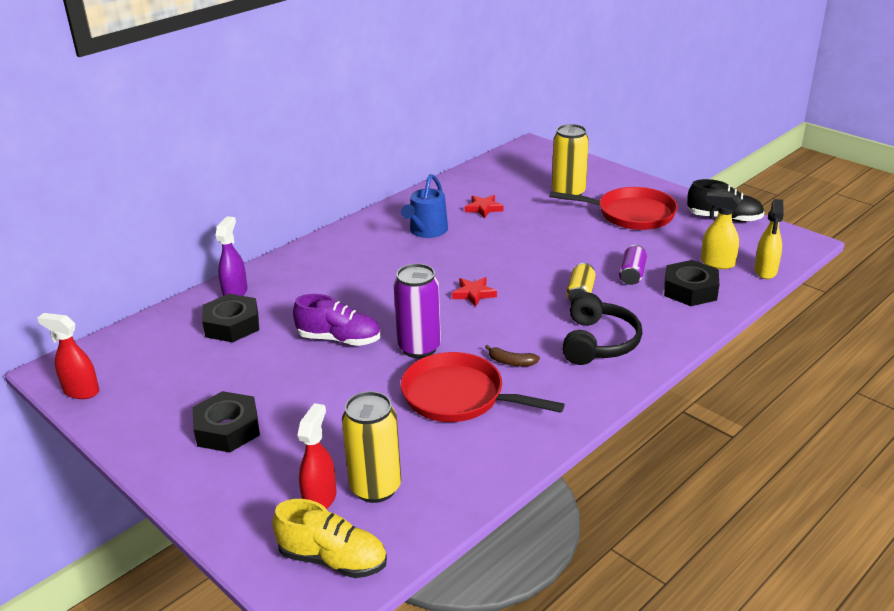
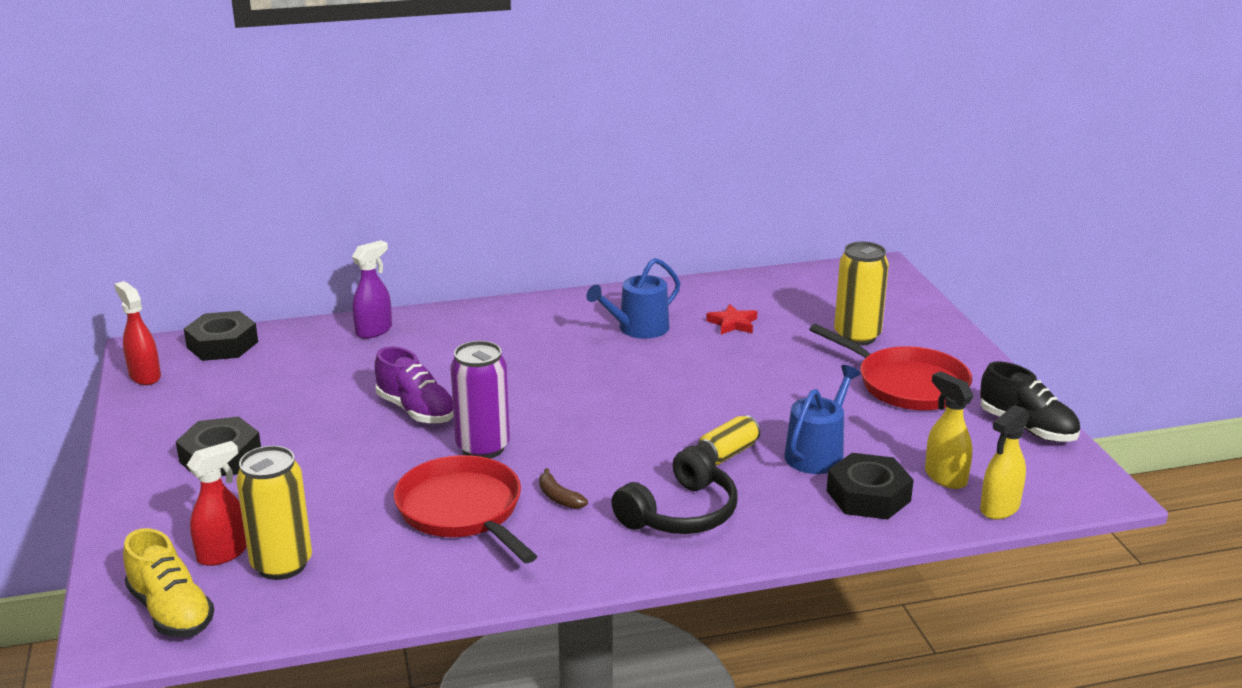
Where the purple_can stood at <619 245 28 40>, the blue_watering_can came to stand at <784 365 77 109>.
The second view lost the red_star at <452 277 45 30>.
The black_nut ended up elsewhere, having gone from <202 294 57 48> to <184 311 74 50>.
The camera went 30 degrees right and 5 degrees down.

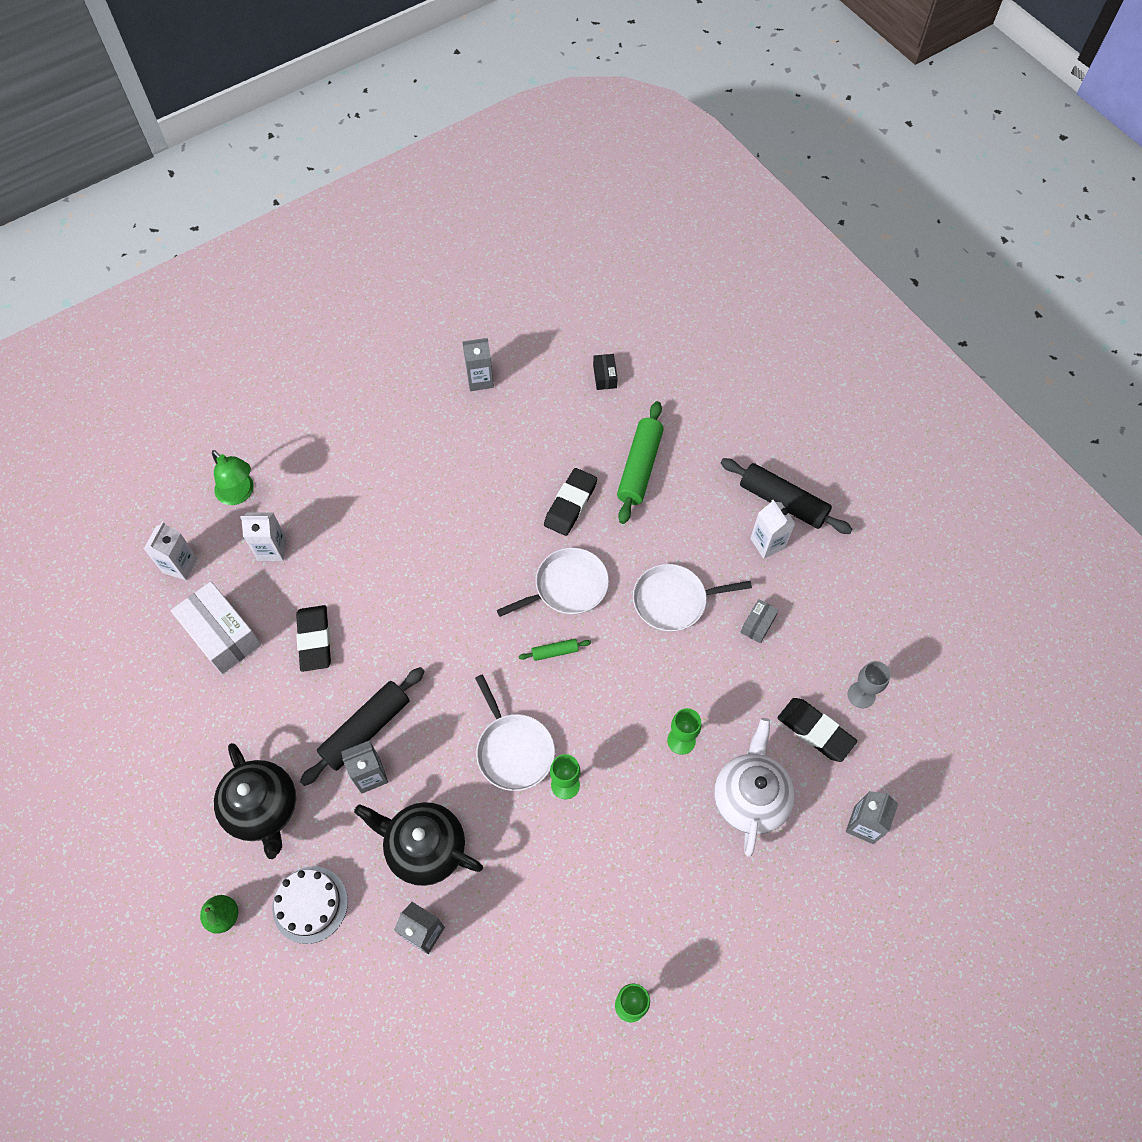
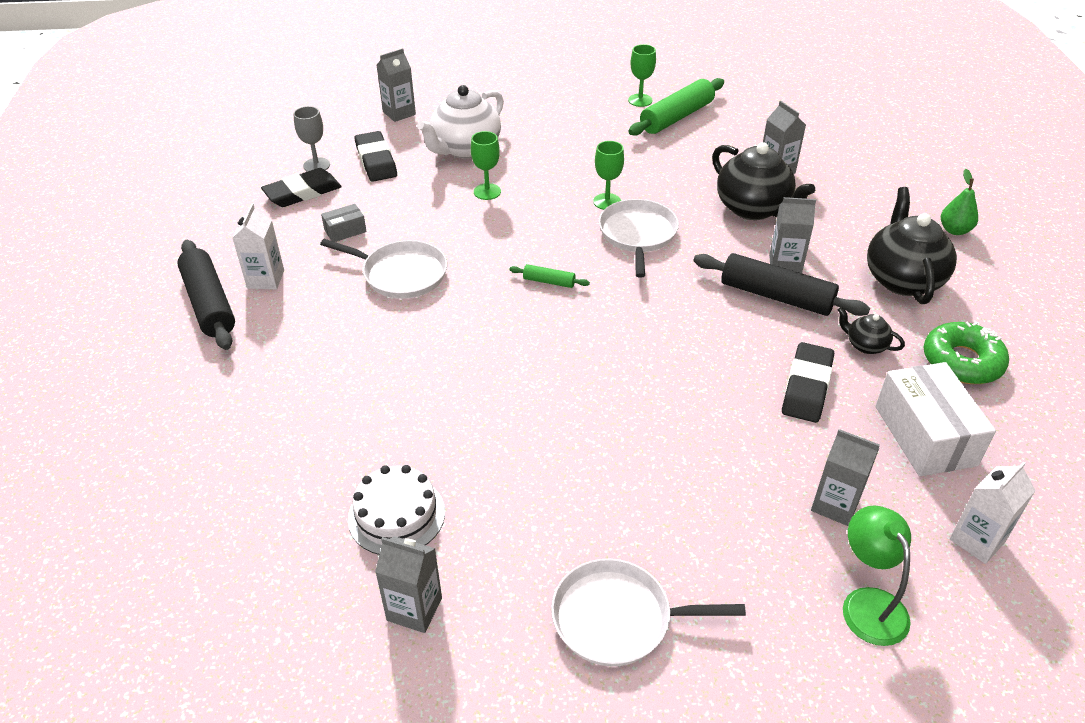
The second view lost the black_box at <593 354 25 36>.
The green_rolling_pin ended up elsewhere, having gone from <617 401 47 123> to <628 78 96 58>.
The black_eraser ended up elsewhere, having gone from <544 468 53 68> to <261 168 81 39>.
What was the white_carton at <240 513 47 48> turned into the grey_carton at <811 429 69 97>.
The white_pan ended up elsewhere, having gone from <497 548 112 69> to <551 559 195 107>.
The black_rolling_pin at <300 667 125 119> ended up facing another way, 45 degrees clockwise from before.
The white_cake ended up elsewhere, having gone from <272 866 76 78> to <348 465 97 90>.
The second view gained the black_teapot at <838 307 67 47>.
The second view gained the green_donut at <924 322 85 62>.
The camera went 150 degrees left and 20 degrees down.

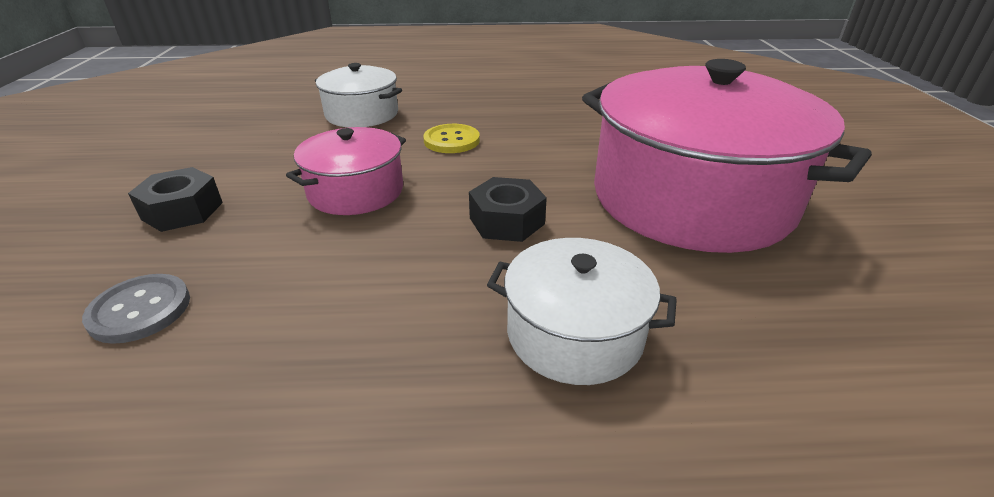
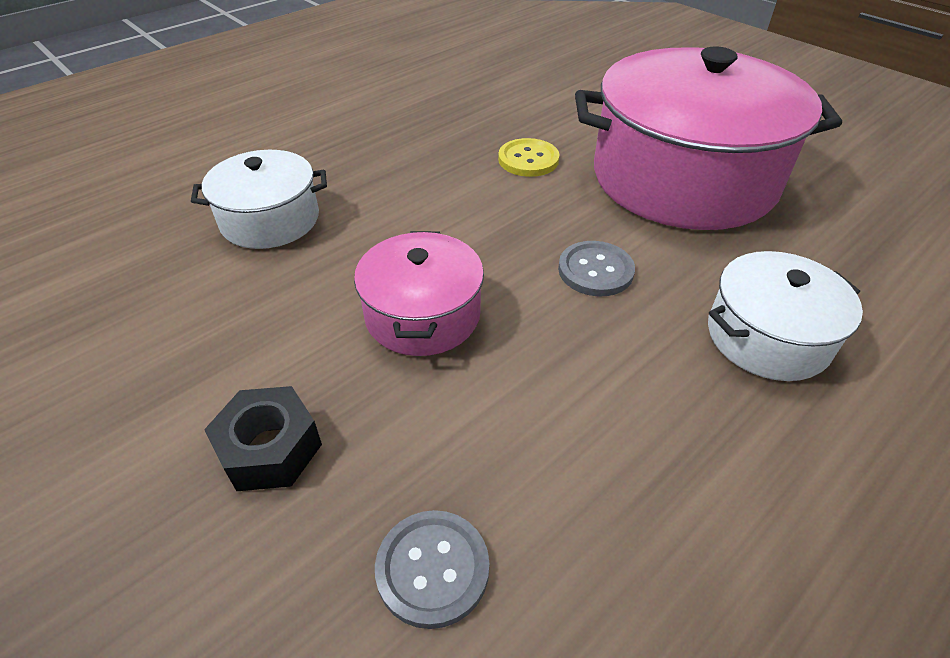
The yellow_button ended up elsewhere, having gone from <423 124 57 29> to <498 138 62 39>.
Where the black_nut stood at <469 177 78 65>, the grey_button came to stand at <558 241 77 55>.
The camera went 40 degrees left and 10 degrees up.

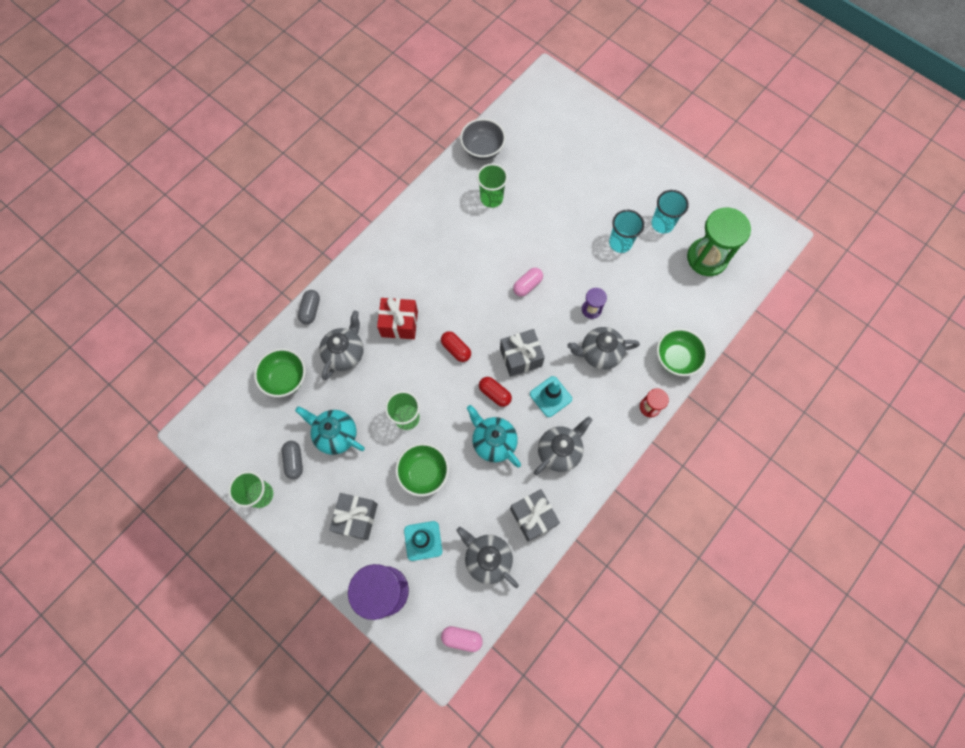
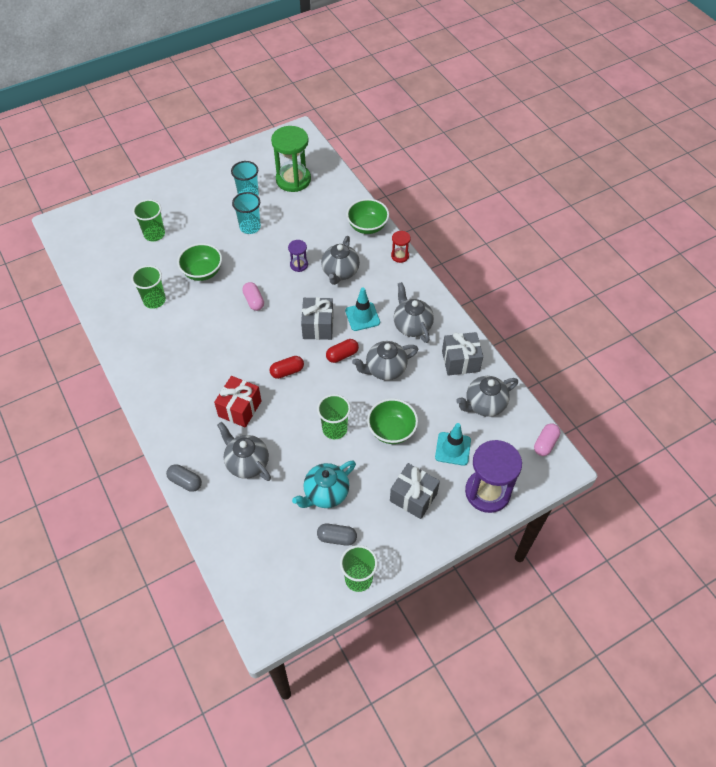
The second view lost the grey_bowl at <460 118 46 42>.
The green_bowl ended up elsewhere, having gone from <254 348 52 49> to <177 243 45 38>.
What was the turquoise_teapot at <467 405 54 63> turned into the grey_teapot at <352 341 67 39>.
The second view gained the green_cup at <133 199 32 42>.
The camera went 70 degrees left and 15 degrees down.

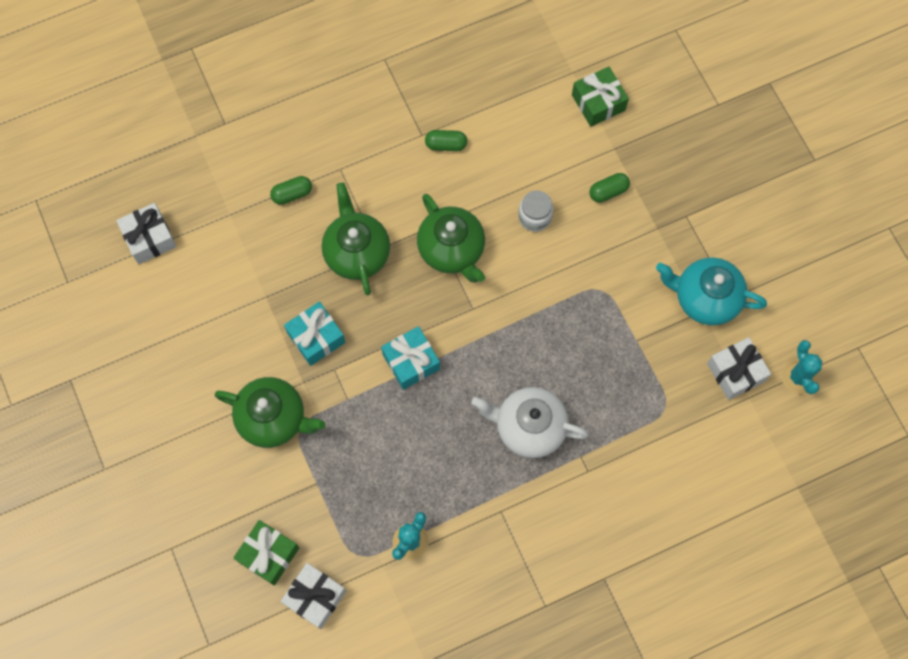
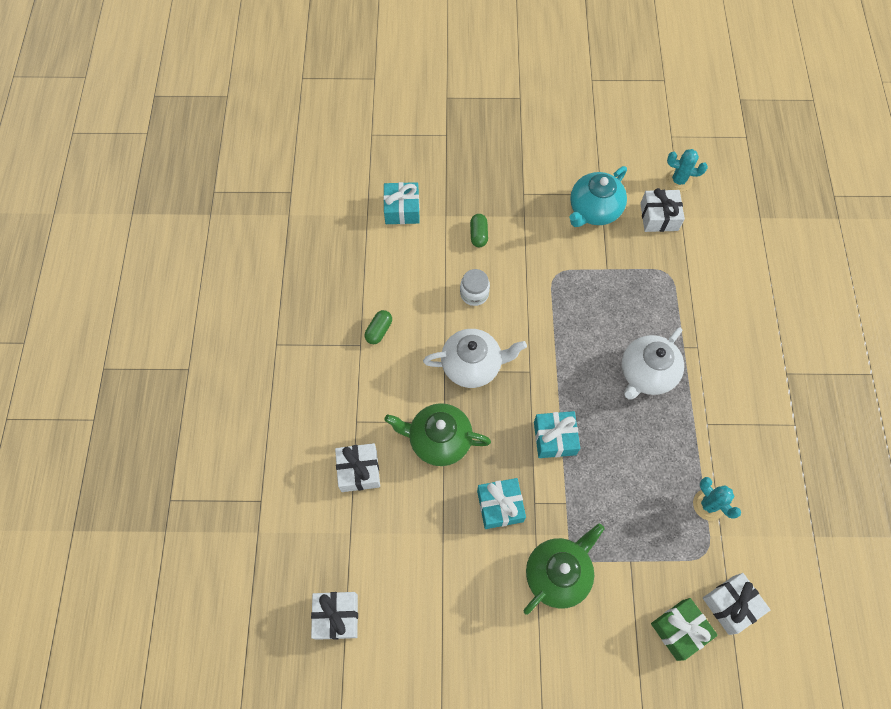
What was the green_gift at <572 67 57 60> turned into the turquoise_gift at <383 182 37 42>.
Where the green_capsule stood at <270 176 42 29>, the white_gift came to stand at <335 443 45 49>.
What was the green_teapot at <417 194 68 89> turned into the white_teapot at <423 329 104 59>.
The camera went 65 degrees left and 5 degrees down.

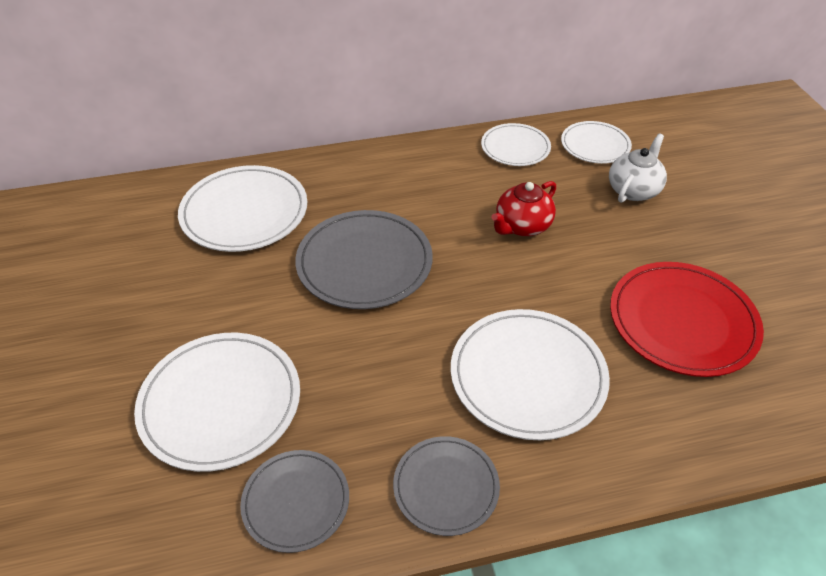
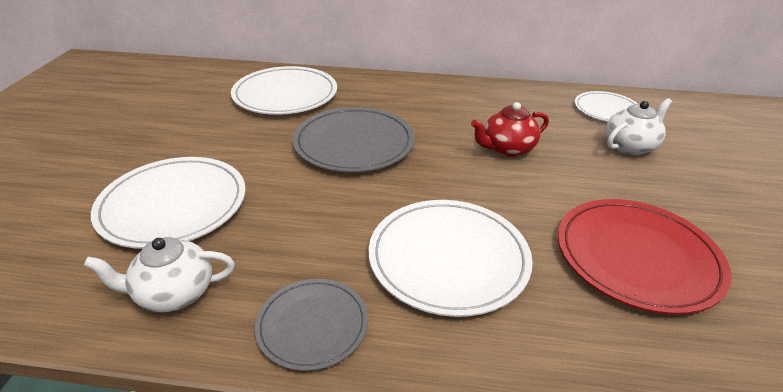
The second view lost the white_plate at <481 123 70 43>.
Where the grey_plate stood at <240 450 109 103>, the white_teapot came to stand at <84 237 151 75>.
The camera went 20 degrees right and 10 degrees down.

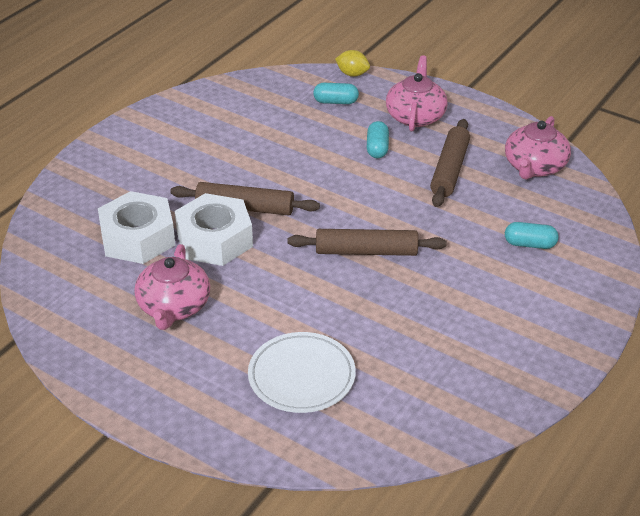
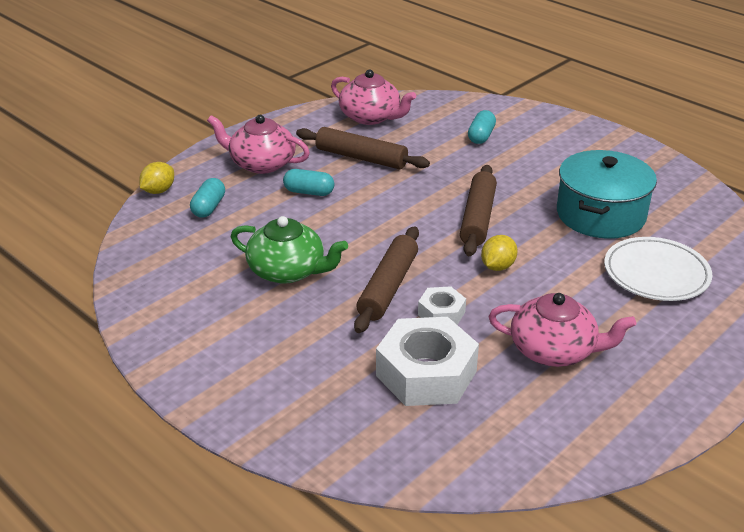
The size of the white_nut at <175 193 78 73> changed by a factor of 0.51.
The second view gained the turquoise_pot at <557 150 100 89>.
The second view gained the green_teapot at <231 216 117 68>.
The second view gained the yellow_lemon at <481 235 37 36>.
The camera went 80 degrees left and 5 degrees down.

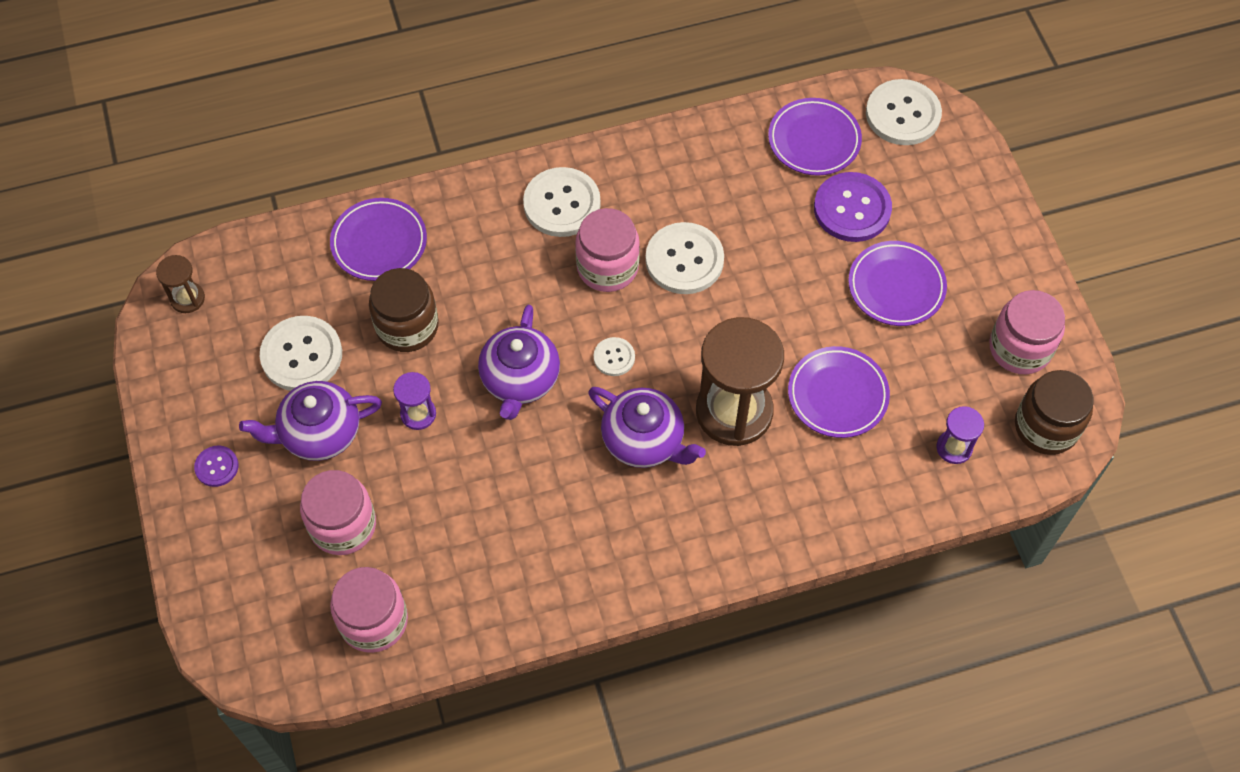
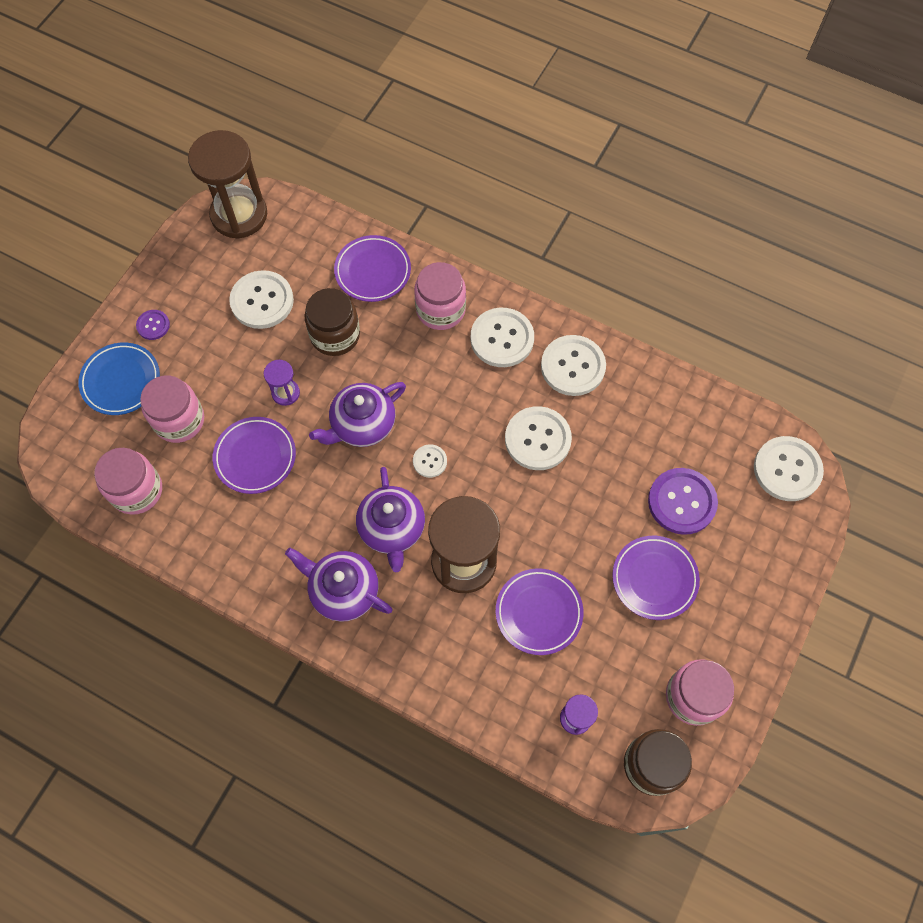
The purple_plate ended up elsewhere, having gone from <768 98 94 78> to <213 417 83 77>.
The pink_jar ended up elsewhere, having gone from <575 208 65 84> to <414 262 52 68>.
The size of the brown_hourglass at <156 255 49 58> changed by a factor of 2.17.
The purple_teapot ended up elsewhere, having gone from <239 381 143 80> to <285 548 108 74>.
The second view gained the white_button at <541 335 65 61>.
The second view gained the blue_plate at <78 342 82 73>.
The camera went 45 degrees right and 5 degrees up.

